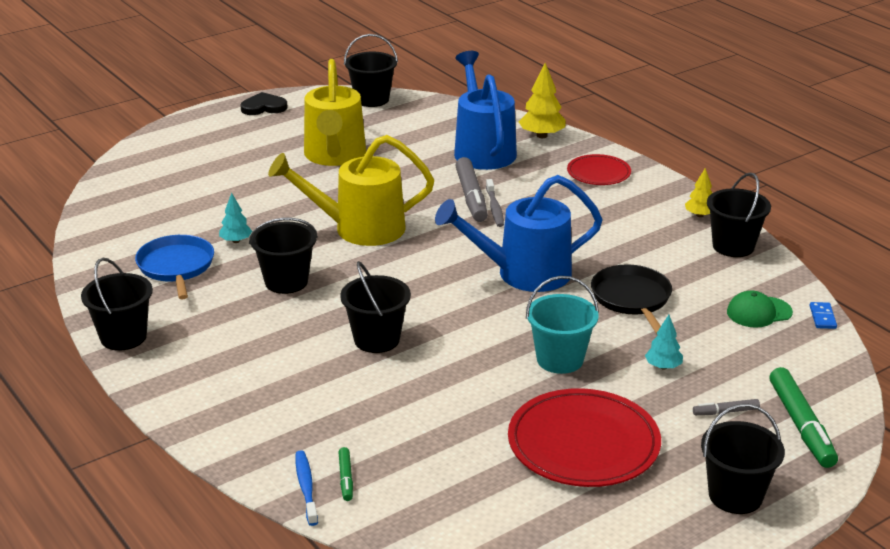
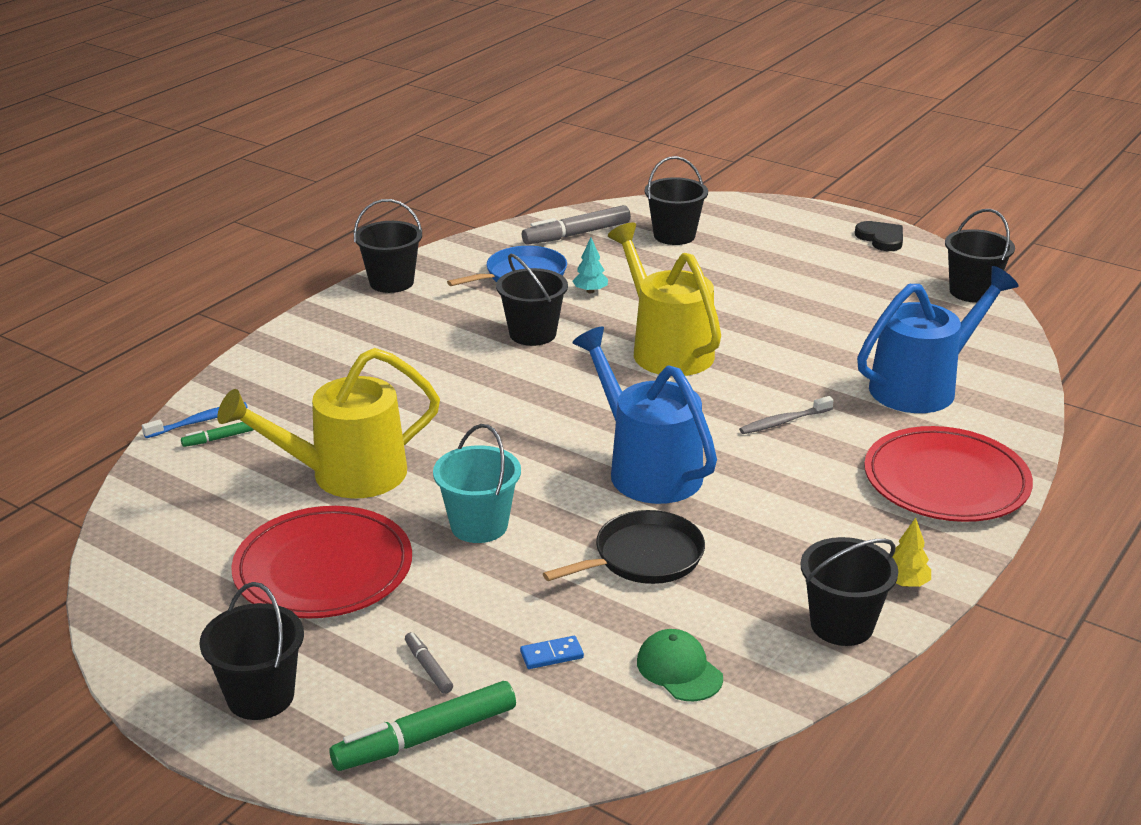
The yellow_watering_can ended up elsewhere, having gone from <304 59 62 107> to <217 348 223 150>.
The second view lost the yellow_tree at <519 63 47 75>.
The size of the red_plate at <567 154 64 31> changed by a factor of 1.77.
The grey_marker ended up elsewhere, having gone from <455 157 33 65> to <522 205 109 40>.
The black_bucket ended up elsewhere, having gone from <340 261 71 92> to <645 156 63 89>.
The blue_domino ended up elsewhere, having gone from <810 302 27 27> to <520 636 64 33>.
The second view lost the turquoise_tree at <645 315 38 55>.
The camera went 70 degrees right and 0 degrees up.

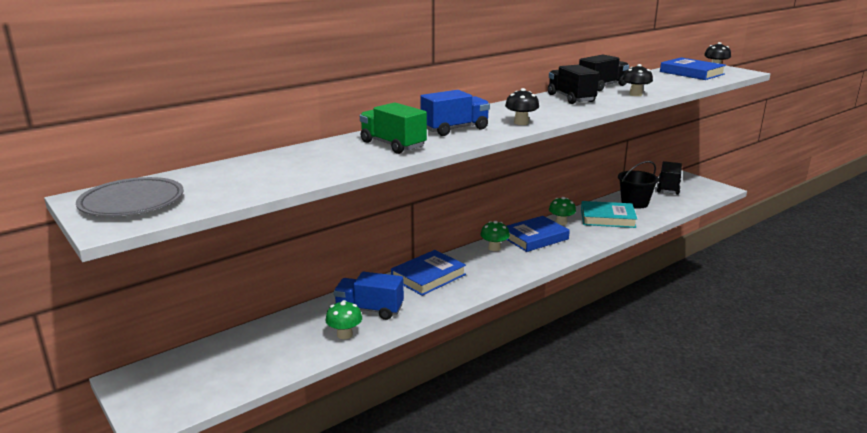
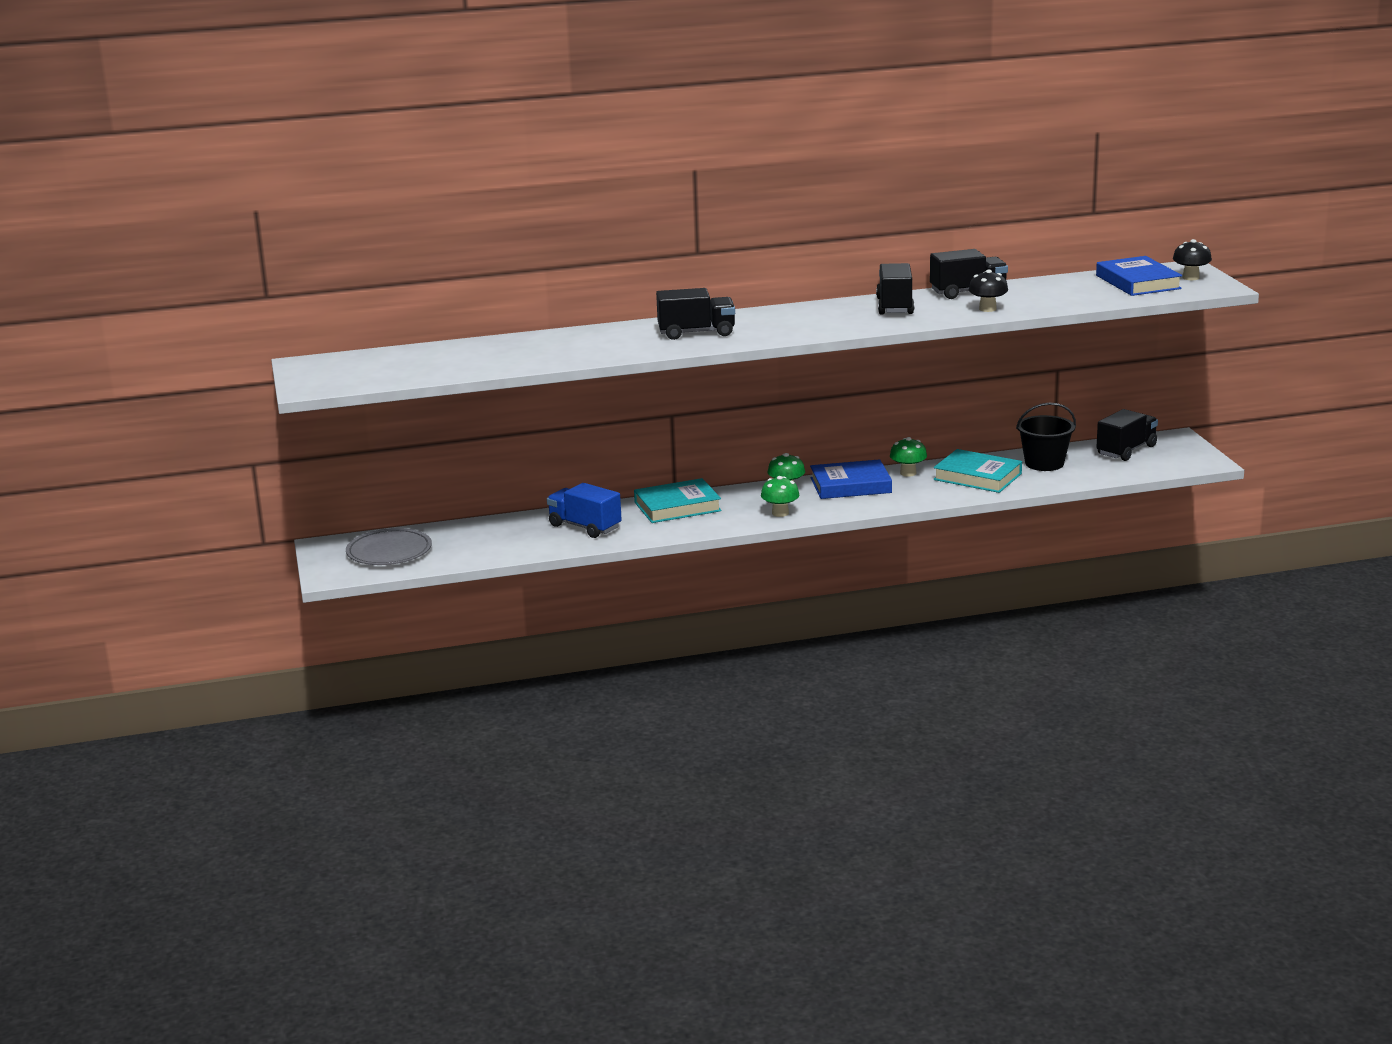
The second view lost the black_mushroom at <505 88 34 37>.
What was the blue_truck at <420 90 70 46> turned into the black_truck at <656 288 79 52>.
The second view lost the green_truck at <360 102 67 52>.
The grey_plate ended up elsewhere, having gone from <76 177 108 39> to <346 528 86 37>.
What was the blue_book at <391 250 75 46> turned into the turquoise_book at <634 478 87 45>.
The green_mushroom ended up elsewhere, having gone from <325 300 37 39> to <761 476 38 41>.
The camera went 25 degrees right and 0 degrees up.

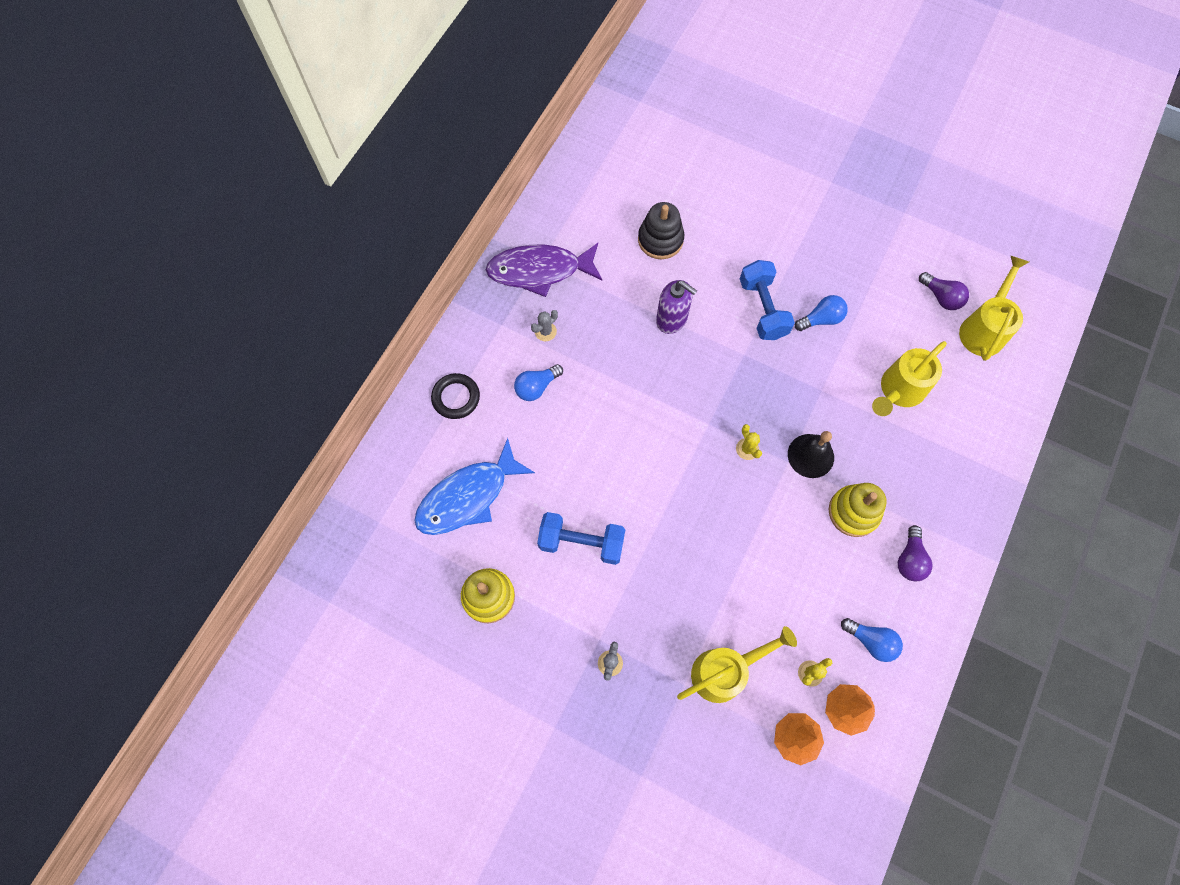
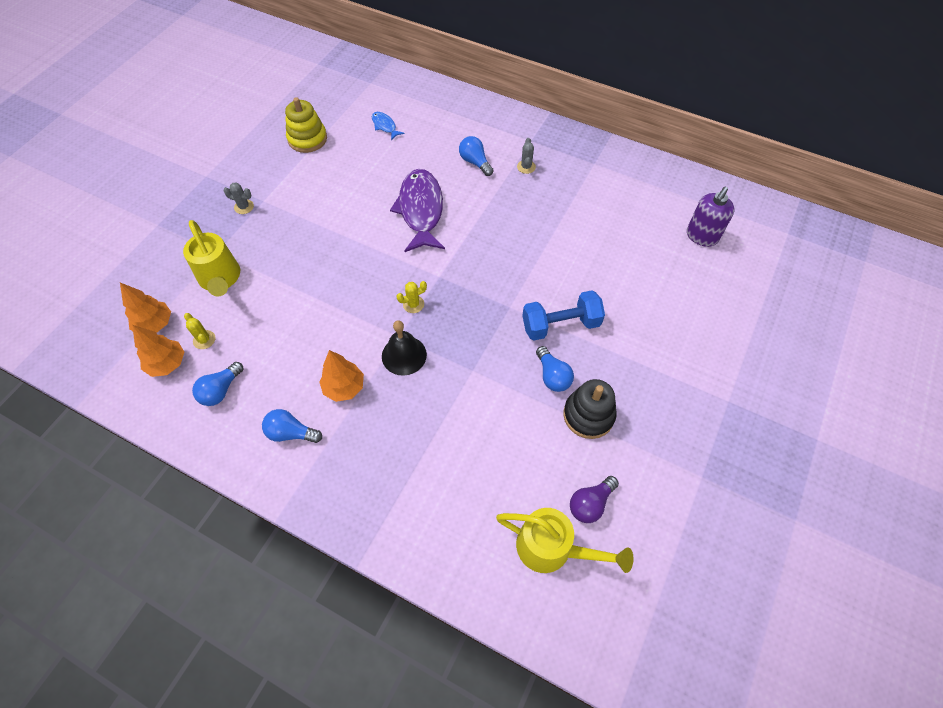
The black_stacking_toy ended up elsewhere, having gone from <638 202 46 57> to <563 379 54 60>.
The purple_fish ended up elsewhere, having gone from <486 243 116 54> to <390 169 55 83>.
The purple_soap_dispenser ended up elsewhere, having gone from <656 280 41 54> to <687 187 48 60>.
The grey_cactus at <531 310 27 31> ended up facing another way, 45 degrees clockwise from before.
The second view lost the yellow_watering_can at <872 341 75 75>.
The second view lost the black_ring at <431 373 49 46>.
The size of the blue_fish at <414 438 121 97> changed by a factor of 0.45.
Where the yellow_stacking_toy stood at <828 483 59 54>, the orange_tree came to stand at <319 350 45 52>.
The second view lost the blue_dumbbell at <537 512 88 53>.
What was the purple_light_bulb at <898 525 34 56> turned into the blue_light_bulb at <262 409 60 34>.
The camera went 90 degrees right and 10 degrees down.

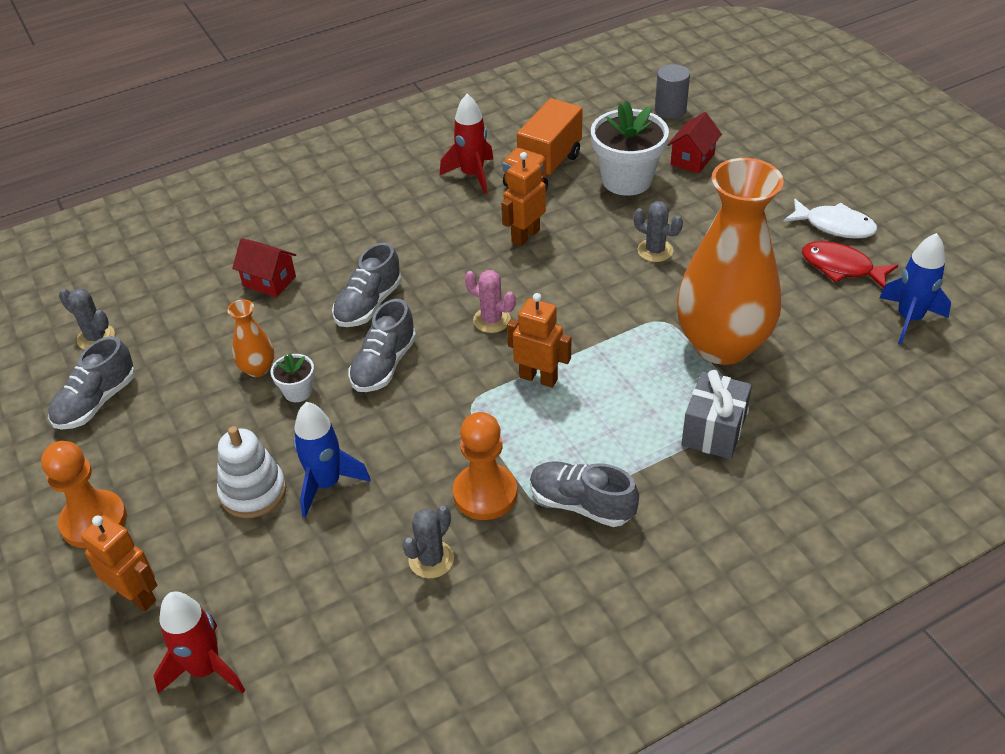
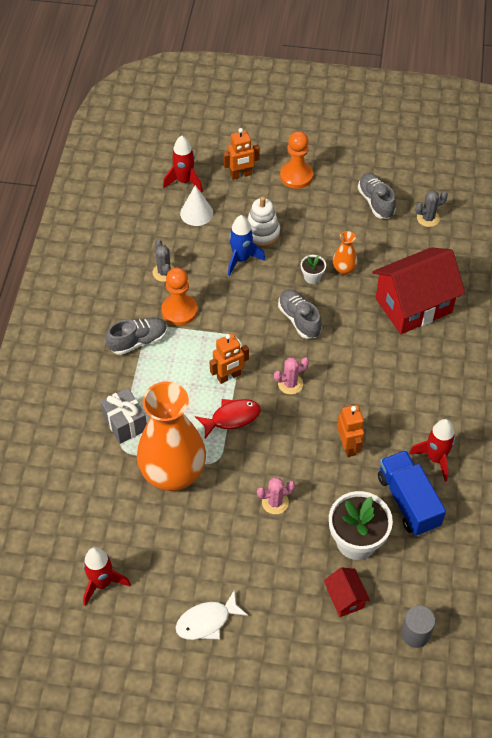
What was the orange_truck at <502 98 81 93> turned into the blue_truck at <378 450 68 86>.
What was the grey_cactus at <633 201 50 61> turned into the pink_cactus at <257 477 38 37>.
What was the blue_rocket at <879 233 72 112> turned into the red_rocket at <83 547 48 59>.
The size of the red_house at <232 238 64 59> changed by a factor of 2.17.
The red_fish ended up elsewhere, having gone from <802 241 96 48> to <195 399 66 40>.
The second view lost the grey_shoe at <332 242 70 85>.
The second view gained the white_cone at <180 185 33 41>.
The camera went 125 degrees right and 10 degrees up.

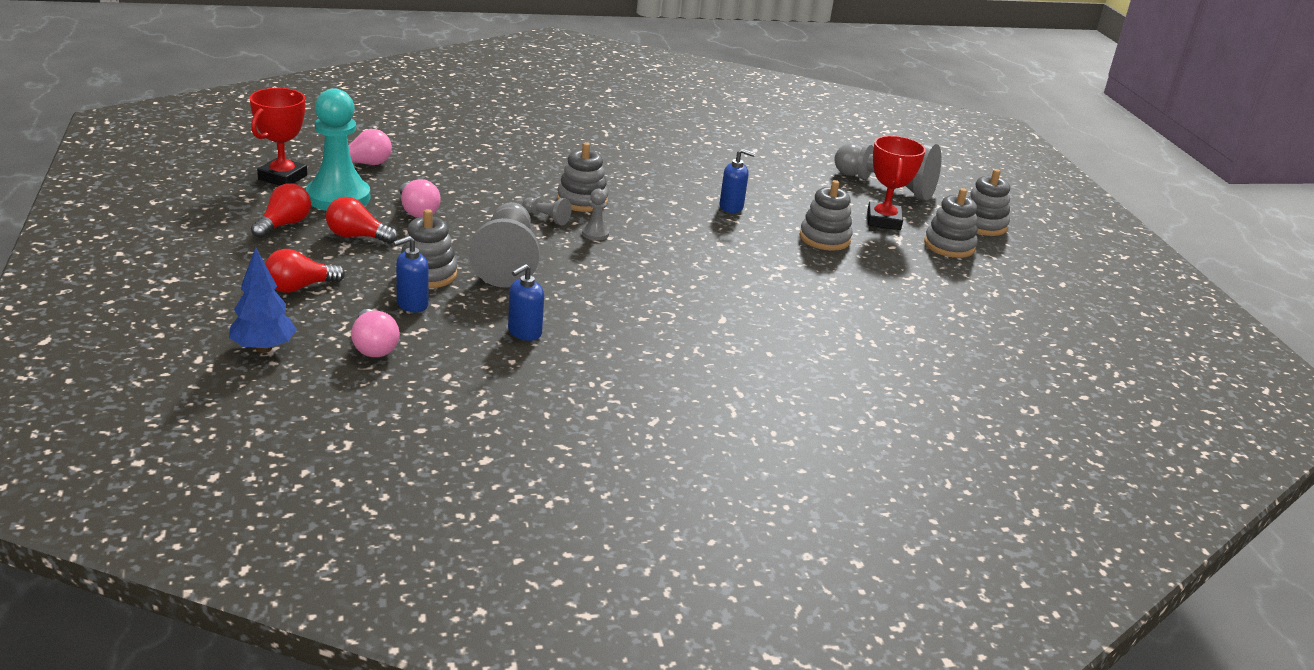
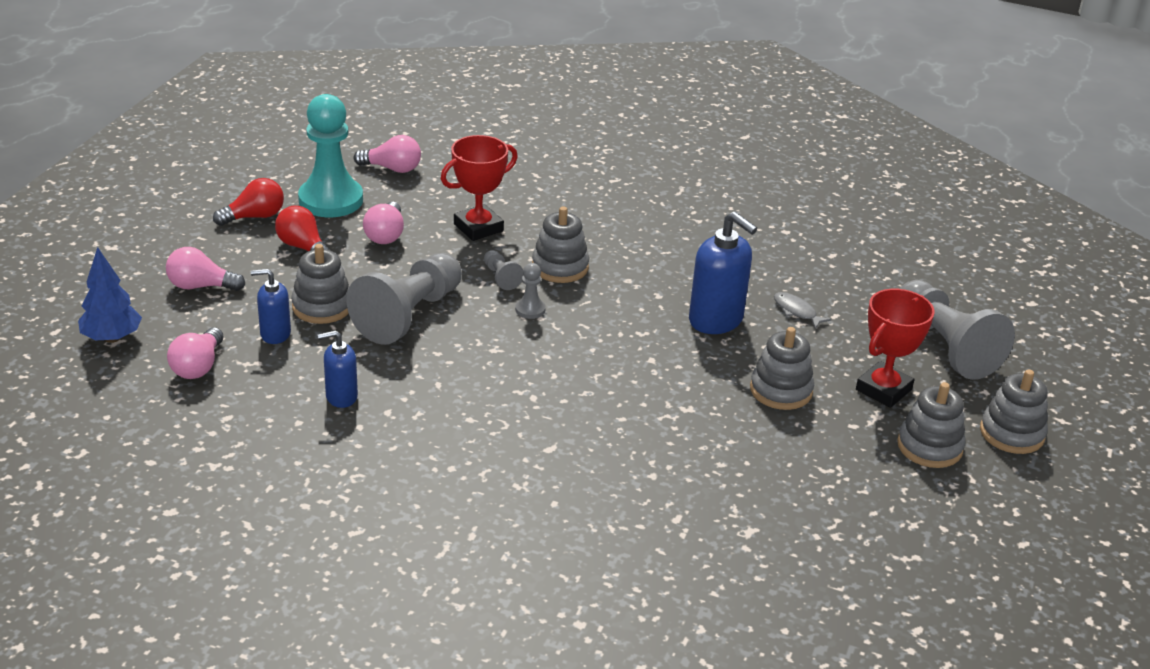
The red_trophy ended up elsewhere, having gone from <250 88 57 98> to <441 135 77 106>.
The size of the blue_soap_dispenser at <719 149 36 64> changed by a factor of 1.71.
What was the red_light_bulb at <265 249 80 44> turned into the pink_light_bulb at <166 247 79 44>.
The second view gained the grey_fish at <774 292 57 37>.
The camera went 35 degrees right and 5 degrees up.

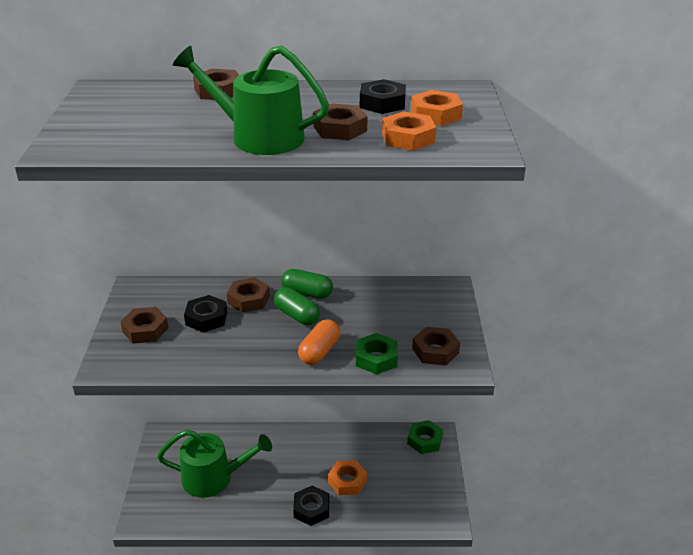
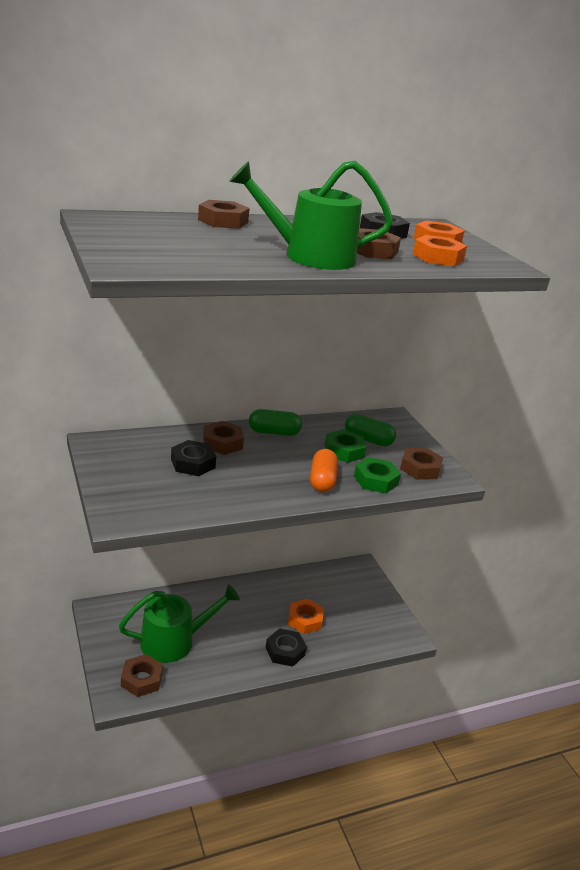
The green_capsule ended up elsewhere, having gone from <274 287 46 38> to <345 414 51 32>.
The brown_nut ended up elsewhere, having gone from <120 307 49 37> to <121 654 42 43>.
The green_nut ended up elsewhere, having gone from <407 420 36 34> to <325 429 41 34>.
The camera went 25 degrees left and 5 degrees down.

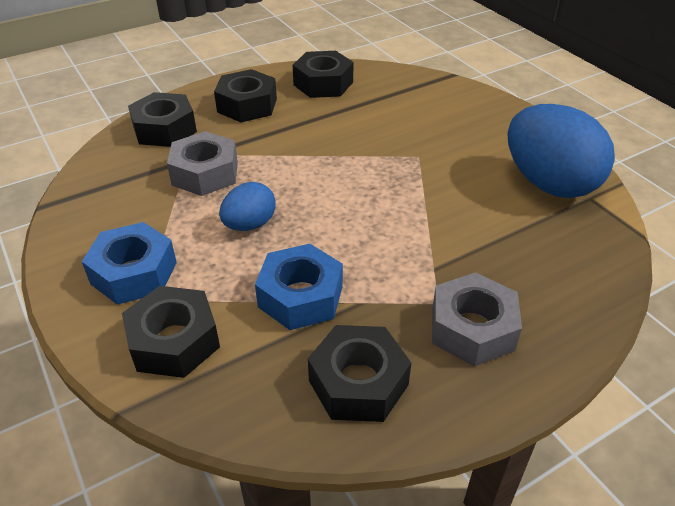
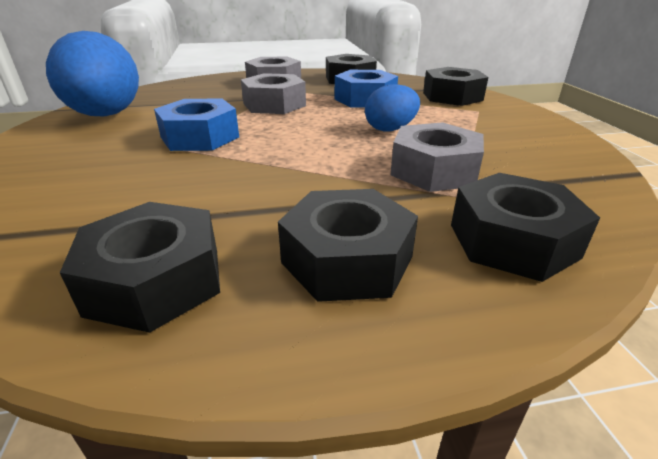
The blue_nut ended up elsewhere, having gone from <82 222 95 83> to <154 99 85 52>.
The second view gained the grey_nut at <241 73 65 41>.
The camera went 160 degrees left and 10 degrees down.

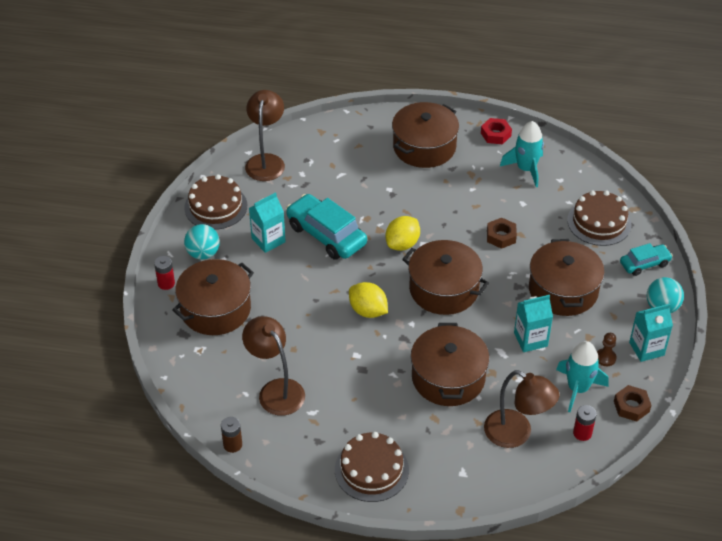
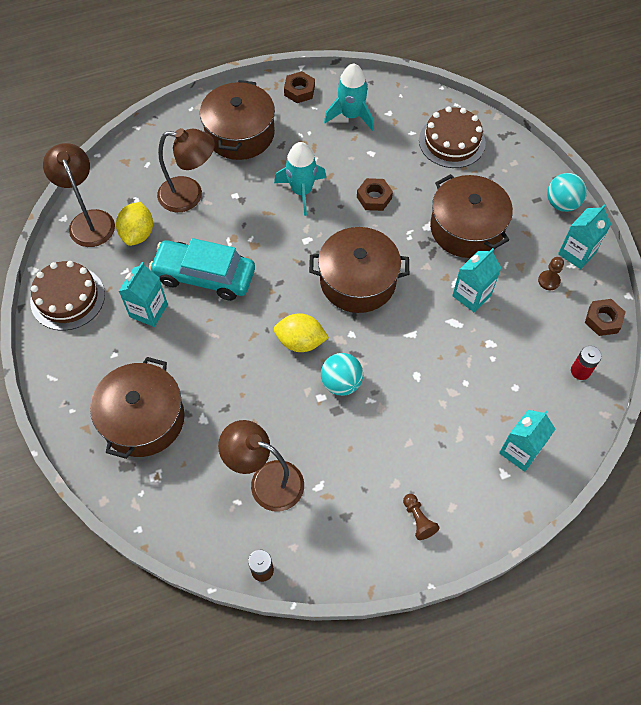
What was the red_nut at <481 118 31 27> turned into the brown_nut at <284 71 31 32>.
The yellow_lemon ended up elsewhere, having gone from <386 216 34 35> to <116 202 37 44>.
The turquoise_ball ended up elsewhere, having gone from <184 224 36 36> to <321 353 42 43>.
The second view lost the turquoise_car at <620 243 53 33>.
The second view lost the red_battery at <154 256 21 34>.
The second view lost the brown_pot at <411 323 79 83>.
The turquoise_rocket ended up elsewhere, having gone from <556 341 53 71> to <274 142 52 74>.
The brown_lamp ended up elsewhere, having gone from <484 370 75 78> to <157 128 58 84>.
Where the brown_cake stood at <335 432 74 70>, the brown_pawn came to stand at <403 494 37 46>.
The second view gained the turquoise_carton at <499 410 57 62>.
The camera went 30 degrees left and 15 degrees up.

